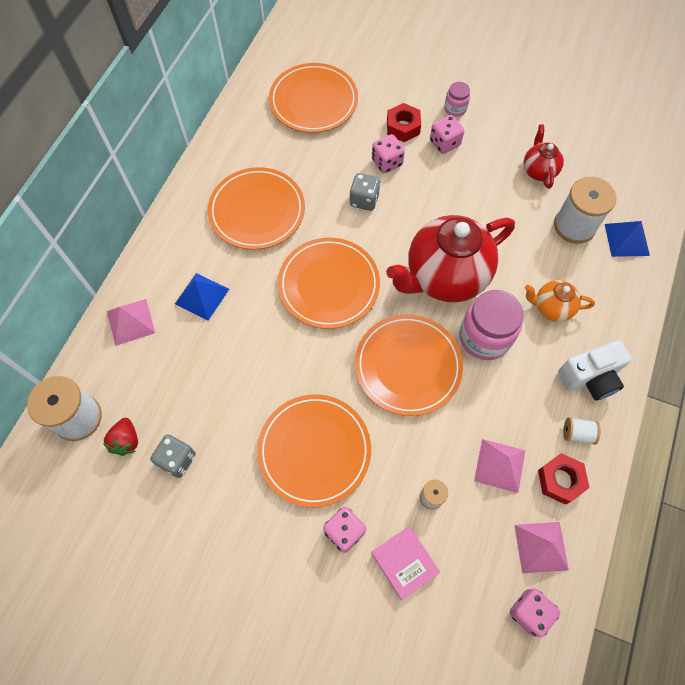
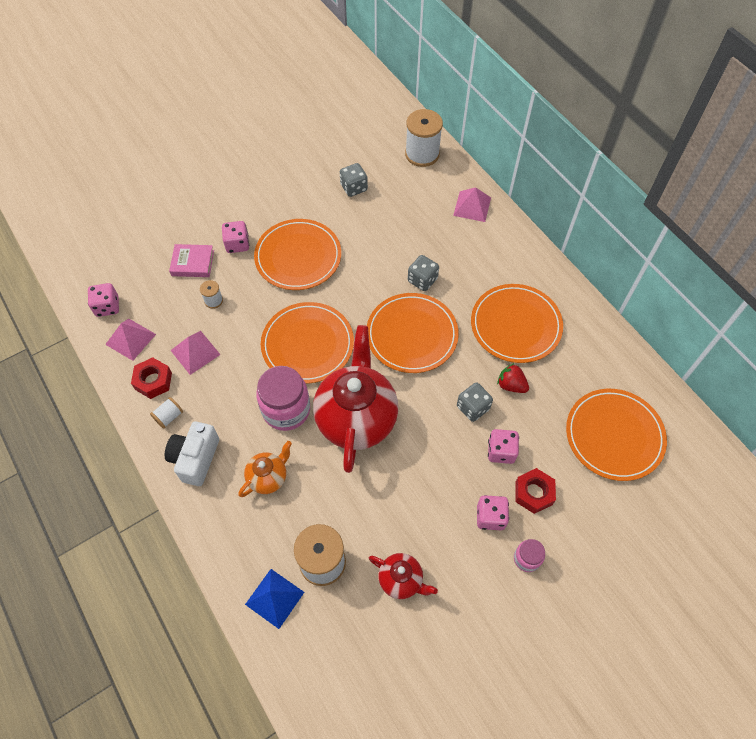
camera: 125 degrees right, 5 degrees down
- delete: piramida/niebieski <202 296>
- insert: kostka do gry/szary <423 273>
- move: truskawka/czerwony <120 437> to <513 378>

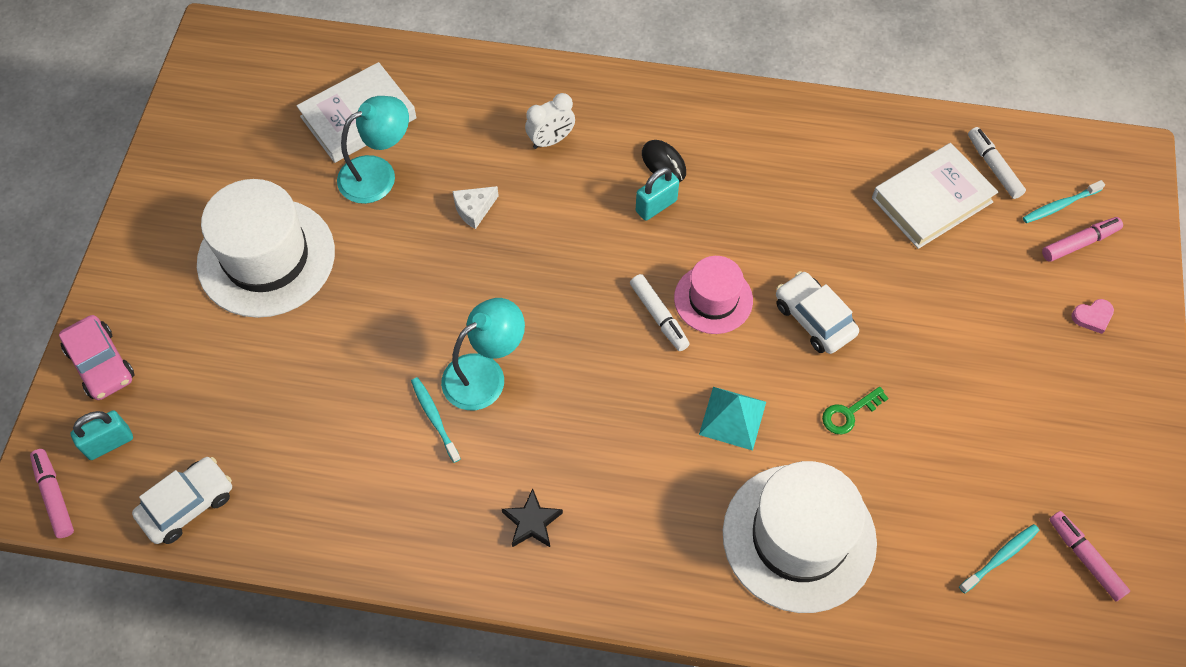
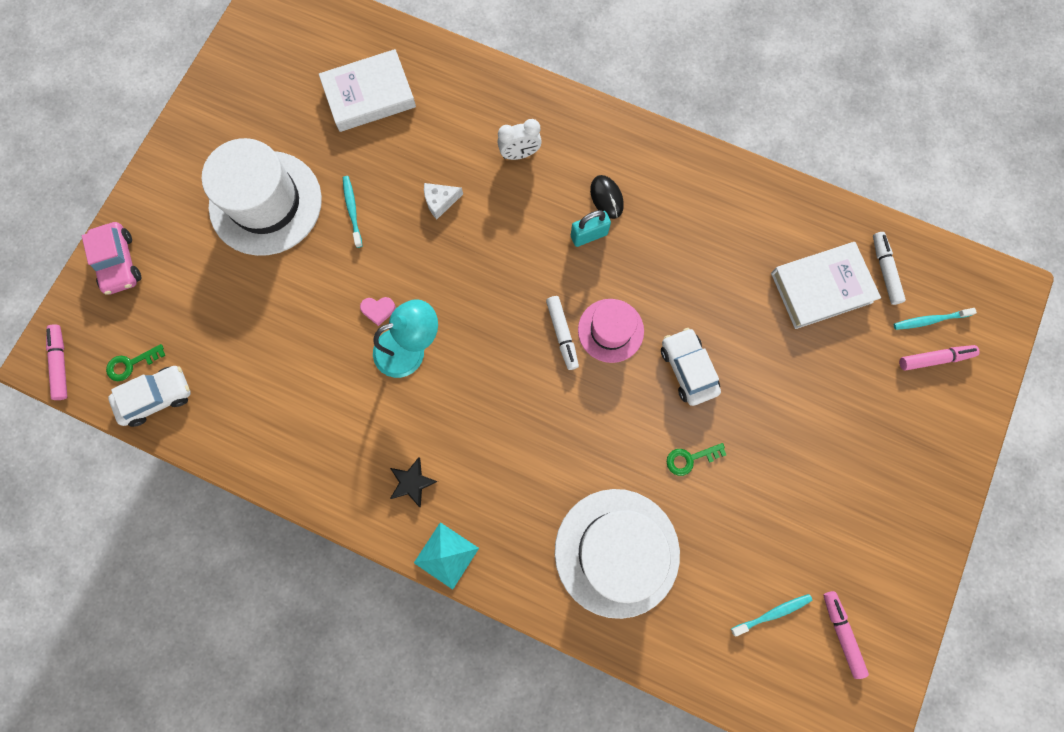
camera: 15 degrees right, 15 degrees up
- delete: kłódka/turkusowy <102 435>
- delete: lampka/turkusowy <373 150>
- insert: klucz/zielony <135 362>
- move: szczoteczka do zębów/turkusowy <436 420> to <352 212>
- move: piramida/turkusowy <732 419> to <446 556>
- move: serce/różowy <1093 316> to <378 311>

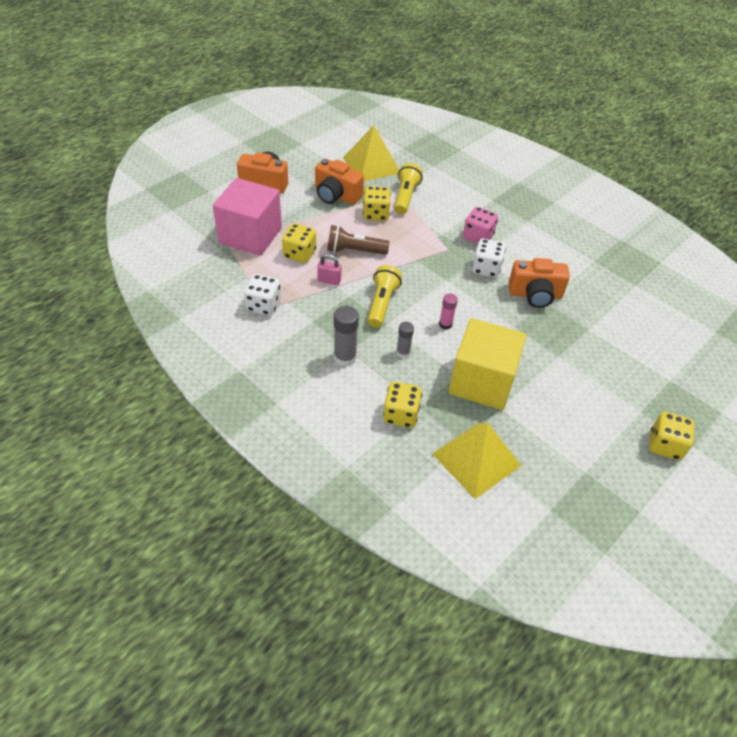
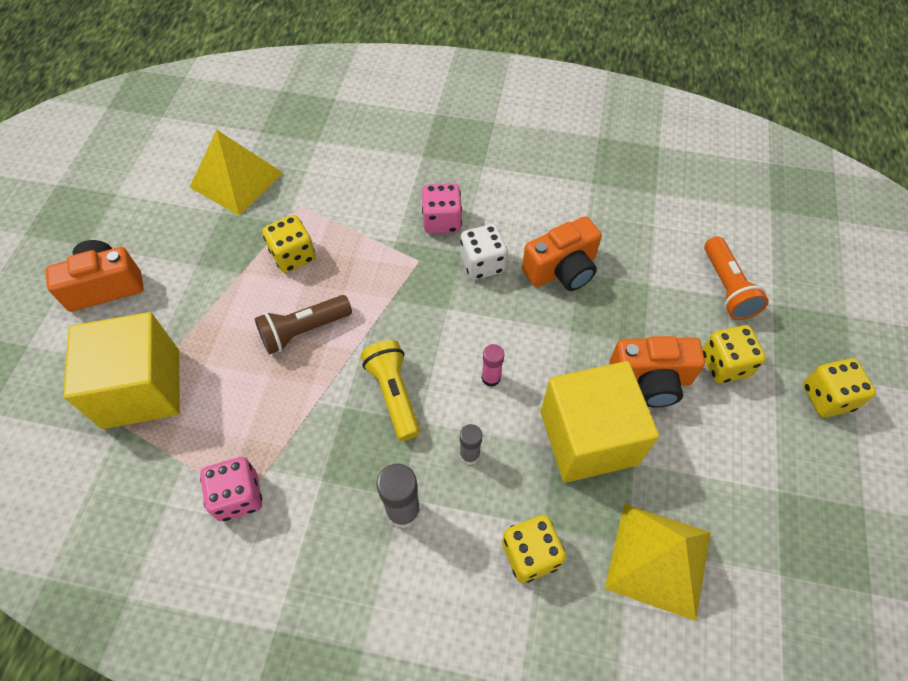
camera: 30 degrees left, 10 degrees up
- delete: kłódka/różowy <329 270>
- delete: latarka/żółty <408 188>
- insert: latarka/pomarańczowy <736 278>
- move: kostka do gry/żółty <299 243> to <734 354>
- move: aparat fotograficzny/pomarańczowy <339 182> to <657 372>
- recolor: sześcian/różowy <247 217> to sześcian/żółty <121 370>
- recolor: kostka do gry/biały <262 295> to kostka do gry/różowy <231 489>

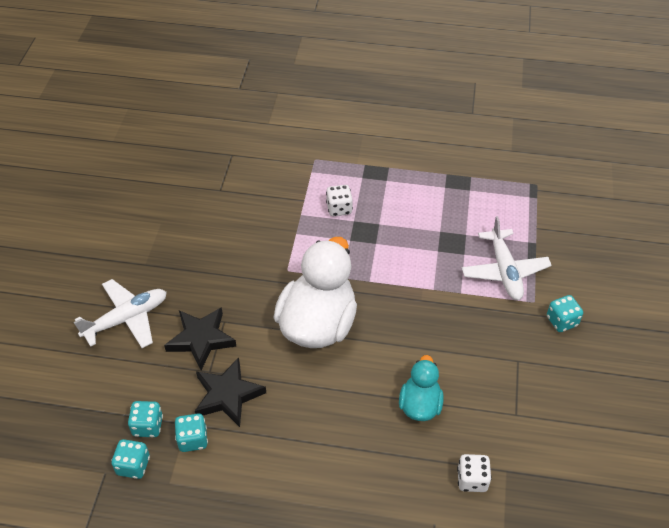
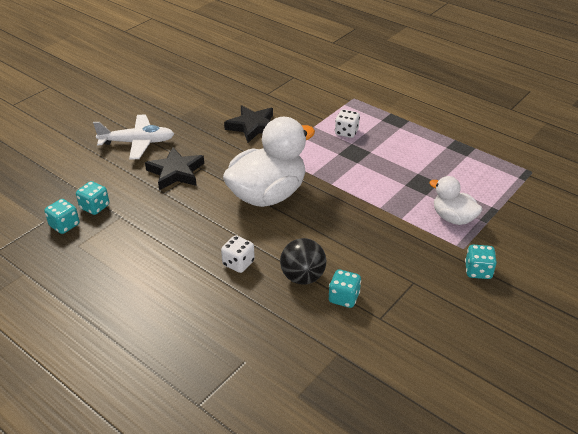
camera: 30 degrees right, 10 degrees down
- move: kostka do gry/turkusowy <191 433> to <345 288>
- move: gwiazda/czarny <230 392> to <248 124>
- move: kostka do gry/biały <474 473> to <238 254>
- replace: kaczka/turkusowy <421 388> to piłka/czarny <303 261>
- replace: samolot/biały <507 258> to kaczka/biały <455 200>

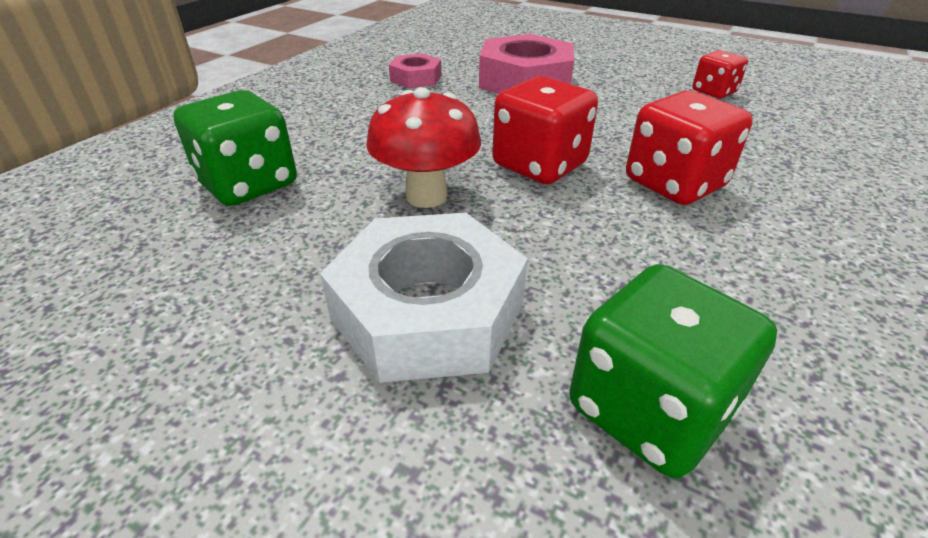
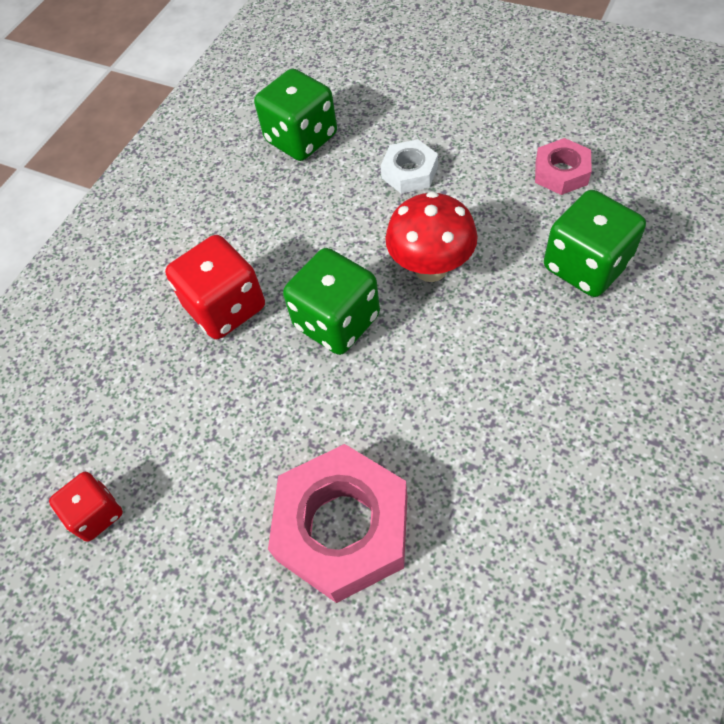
camera: 175 degrees left, 20 degrees up
- move: nakrętka/różowy <415 70> to <563 166>
- recolor: kostka do gry/czerwony <545 130> to kostka do gry/zielony <331 301>
- resize: nakrętka/biały <424 298> = <409 166> x0.53

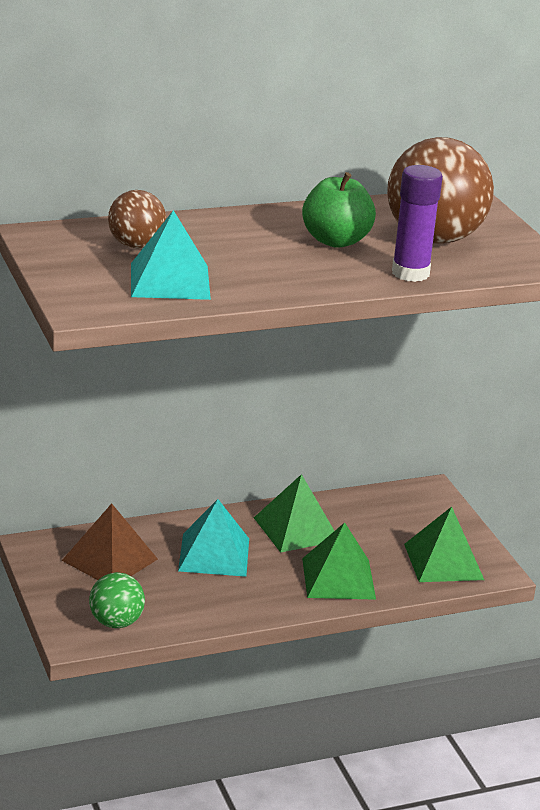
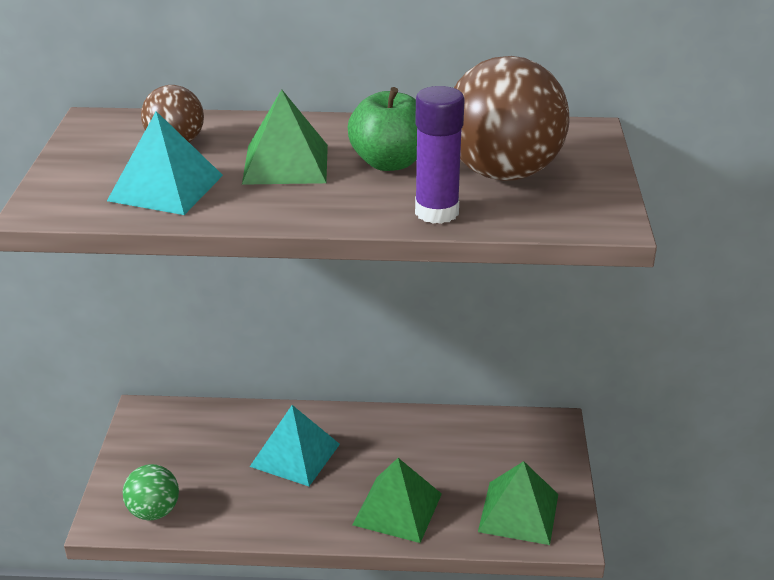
camera: 25 degrees right, 5 degrees up
- delete: piramida/brązowy <110 541>
- move: piramida/zielony <294 513> to <285 137>

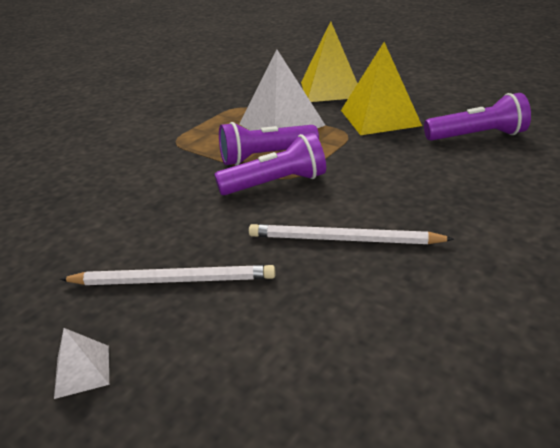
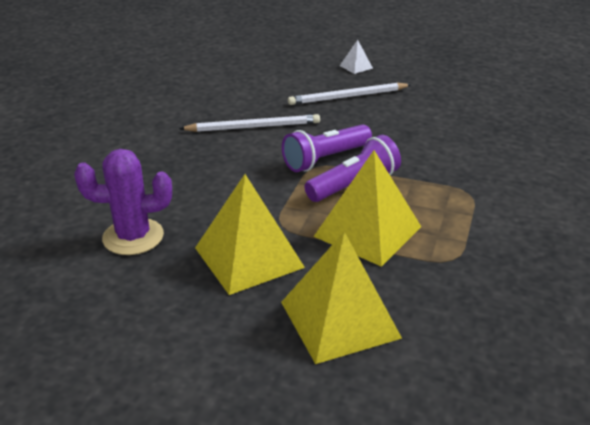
camera: 160 degrees right, 0 degrees up
- replace: latarka/fioletowy <477 117> to kaktus/fioletowy <123 202>
- recolor: piramida/biały <282 90> to piramida/żółty <367 208>

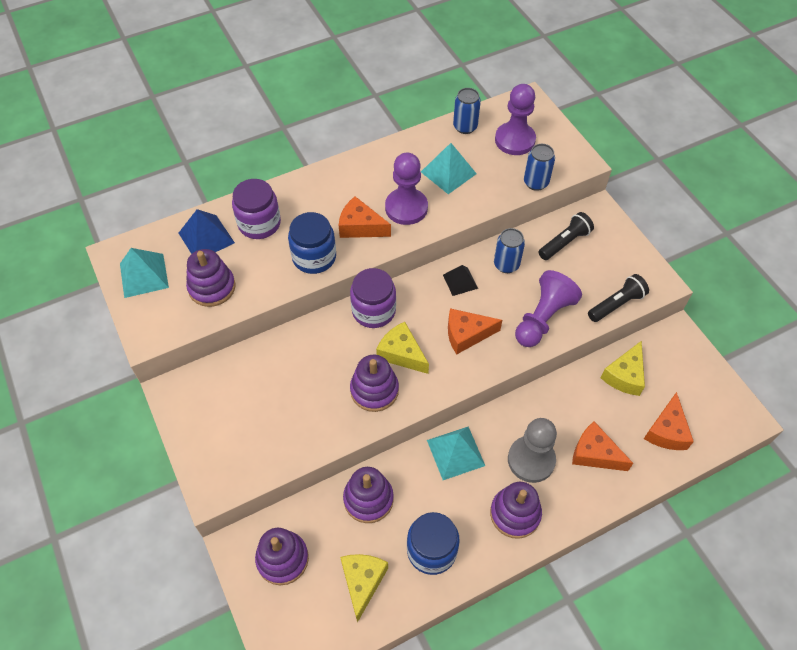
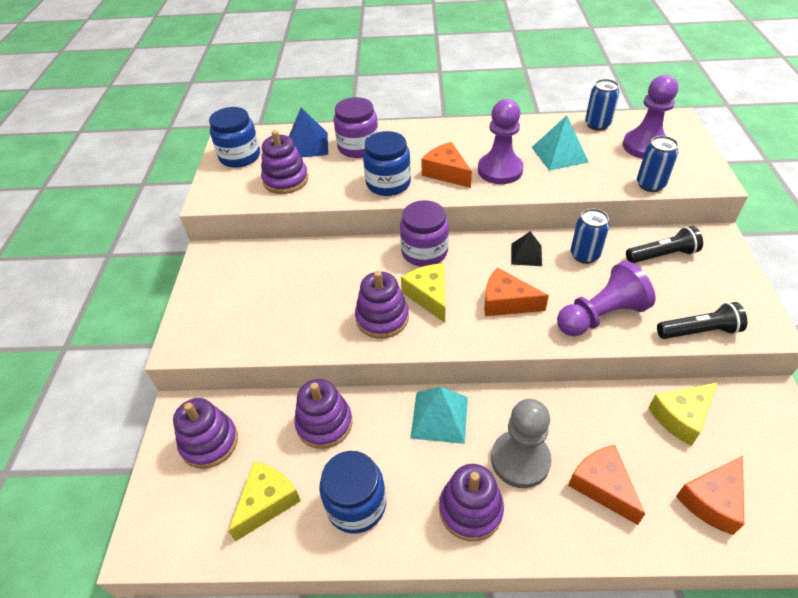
camera: 30 degrees right, 10 degrees down
- replace: piramida/turkusowy <144 273> to słoik/niebieski <234 137>

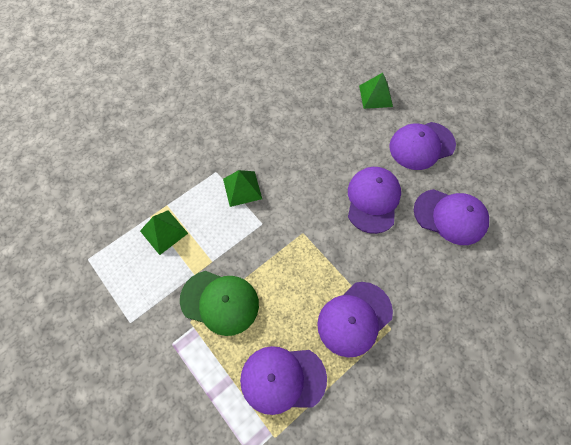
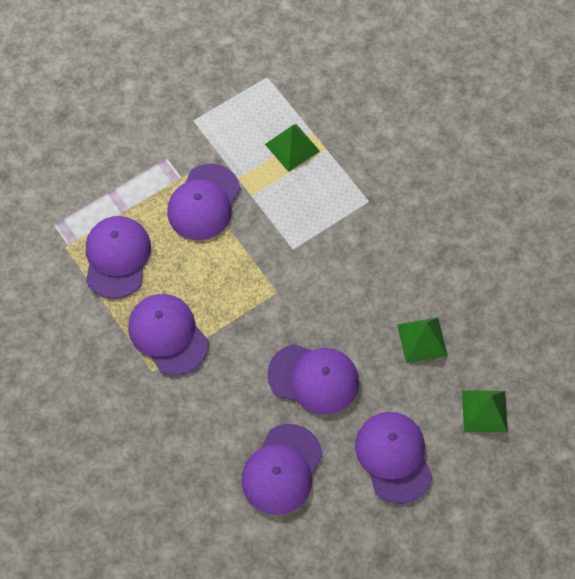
camera: 95 degrees right, 0 degrees up
- move: piramida/zielony <242 188> to <422 340>
- recolor: czapka/zielony <219 303> to czapka/fioletowy <203 202>

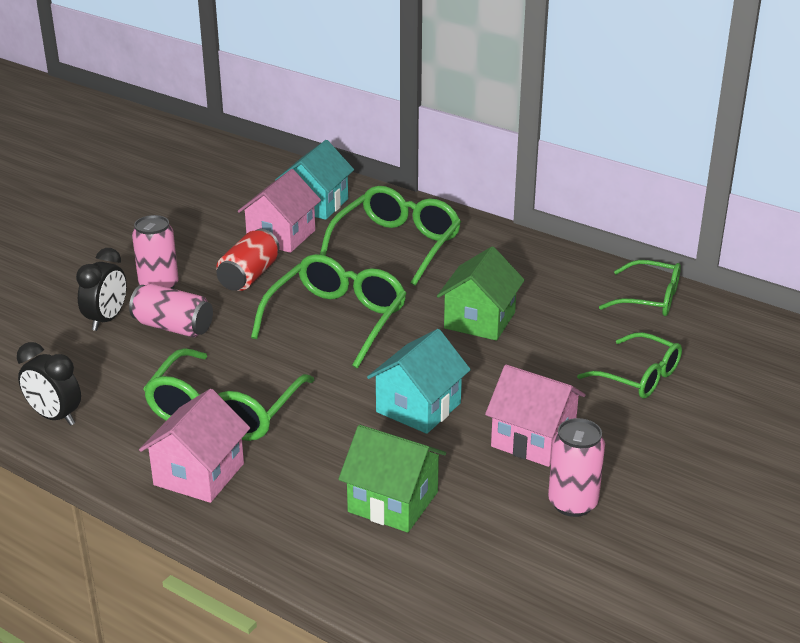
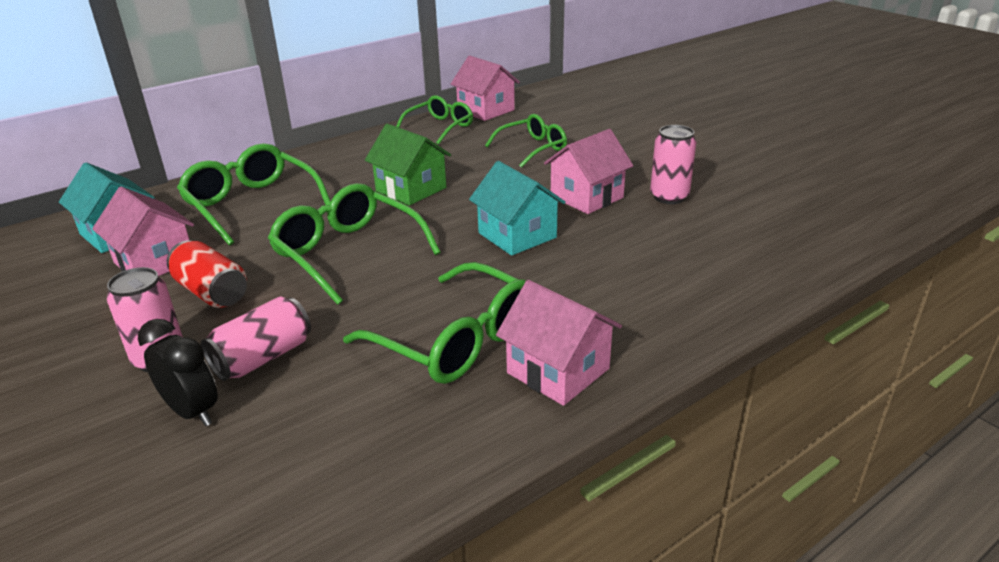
camera: 70 degrees left, 0 degrees up
- delete: budzik/czarny <49 384>
- delete: domek/zielony <392 479>
- insert: domek/różowy <485 88>

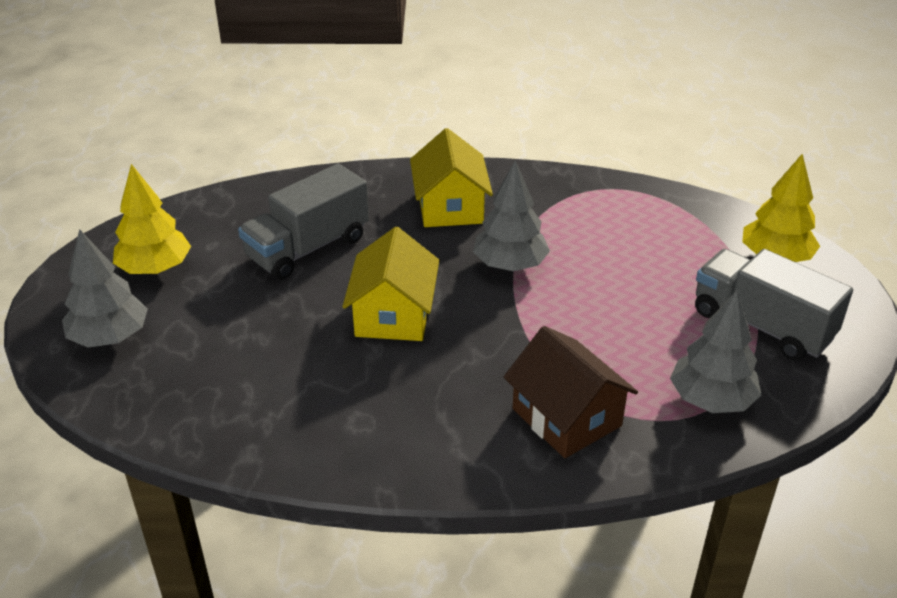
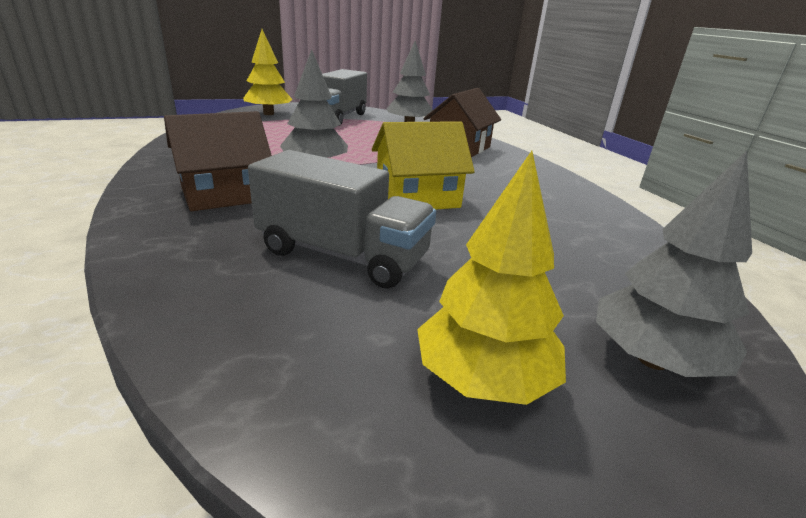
camera: 115 degrees left, 10 degrees down
- recolor: domek/żółty <451 177> to domek/brązowy <218 161>

